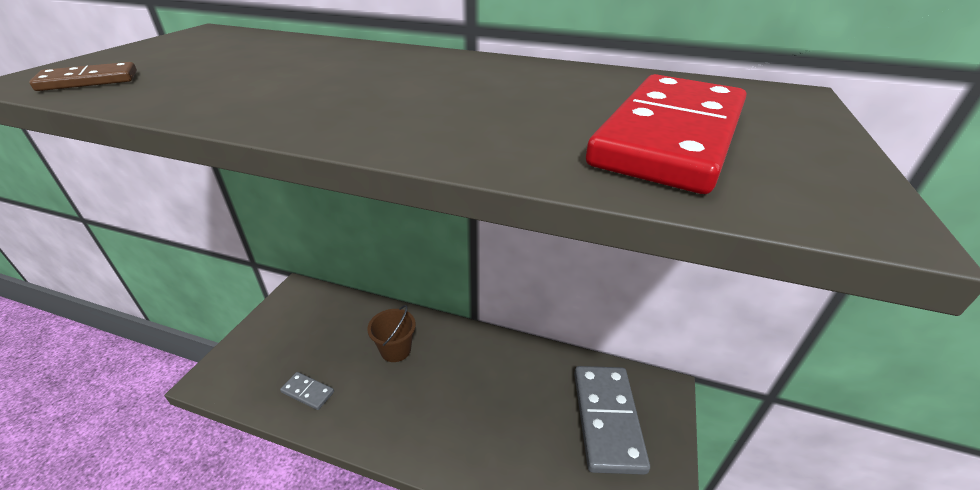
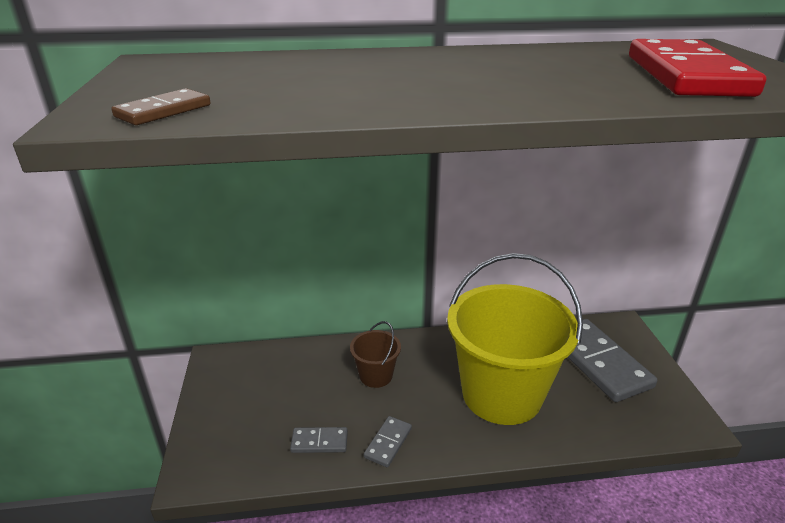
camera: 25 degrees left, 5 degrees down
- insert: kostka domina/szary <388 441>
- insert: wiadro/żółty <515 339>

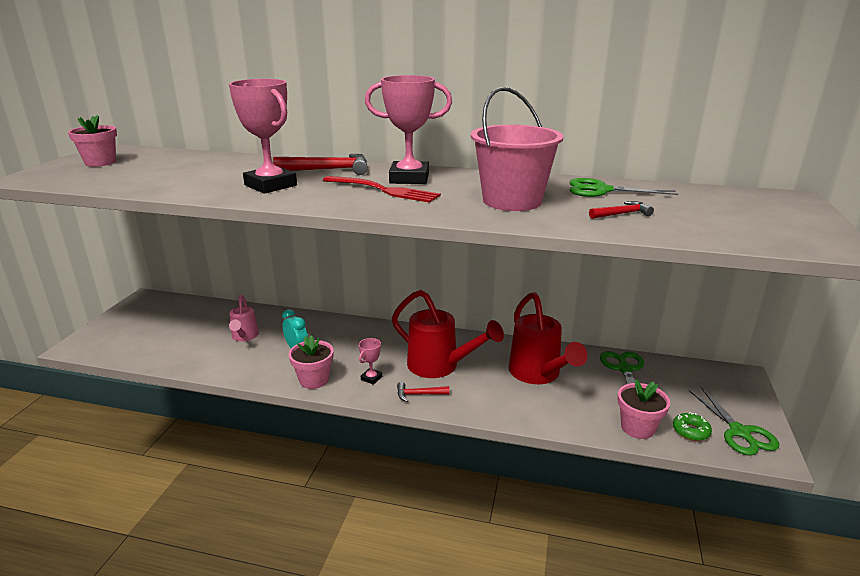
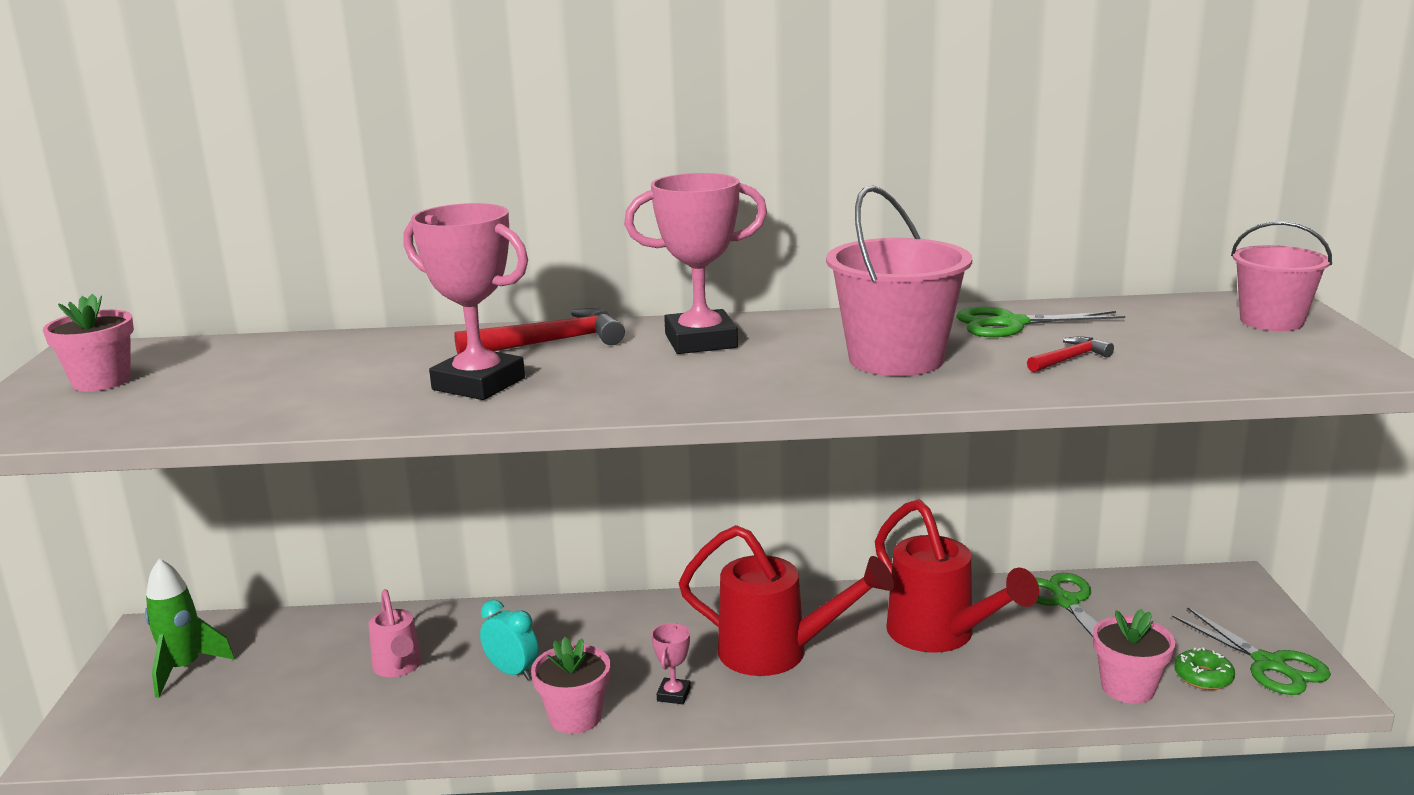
camera: 15 degrees left, 5 degrees down
- delete: widelec/czerwony <382 189>
- delete: młotek/czerwony <423 392>
- insert: rakieta/zielony <190 628>
- insert: wiadro/różowy <1281 276>

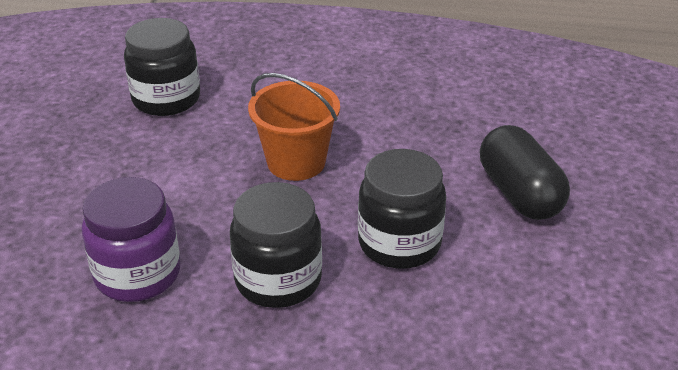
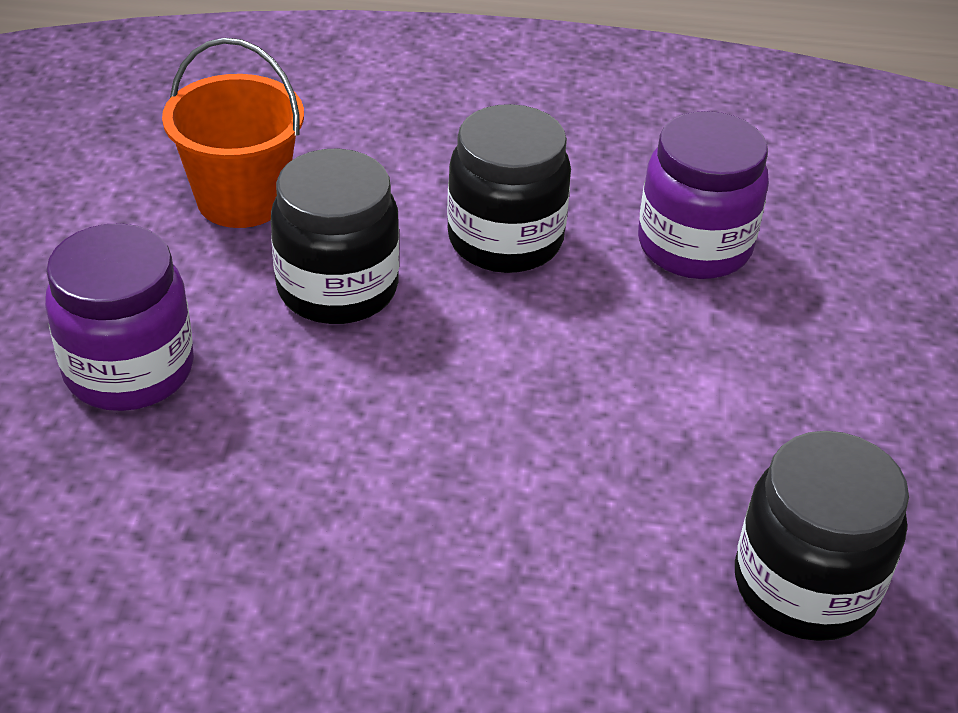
camera: 175 degrees right, 5 degrees up
- move: wiadro/pomarańczowy <294 127> to <233 133>
- replace: kapsułka/czarny <525 172> to słoik/fioletowy <119 317>

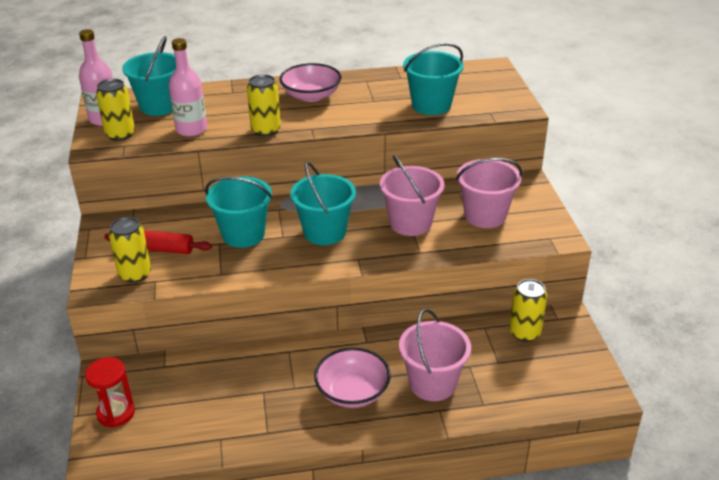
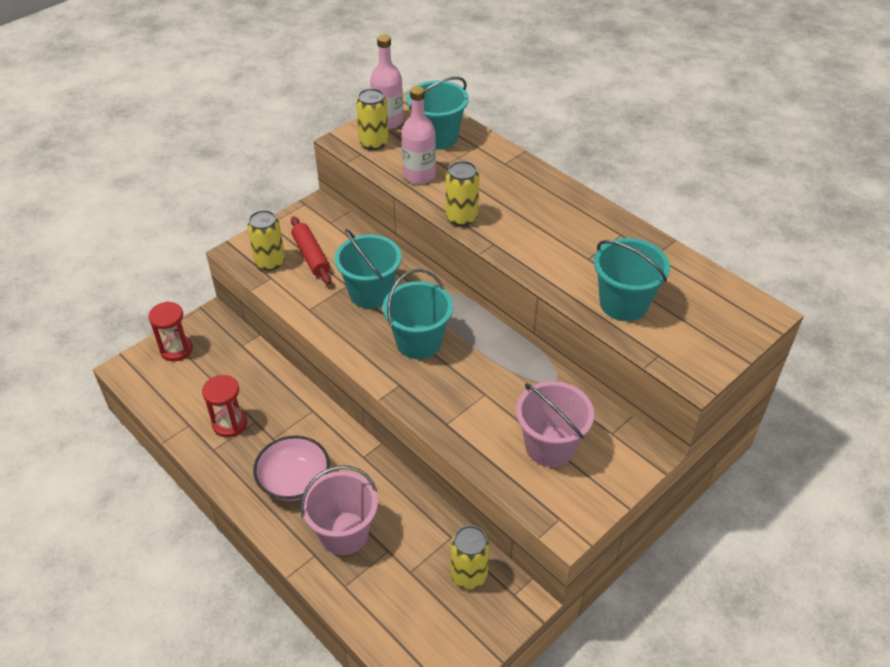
camera: 55 degrees right, 10 degrees up
- delete: miska/różowy <310 82>
- delete: wiadro/różowy <412 195>
- insert: klepsydra/czerwony <224 406>

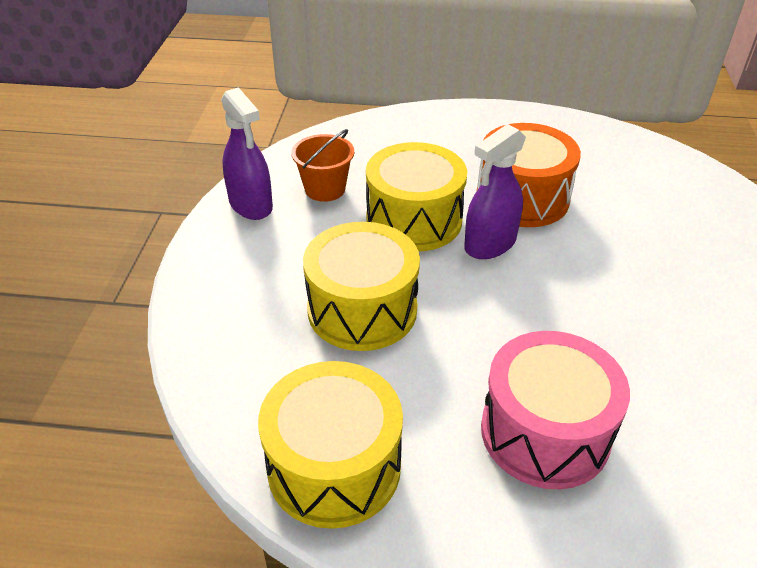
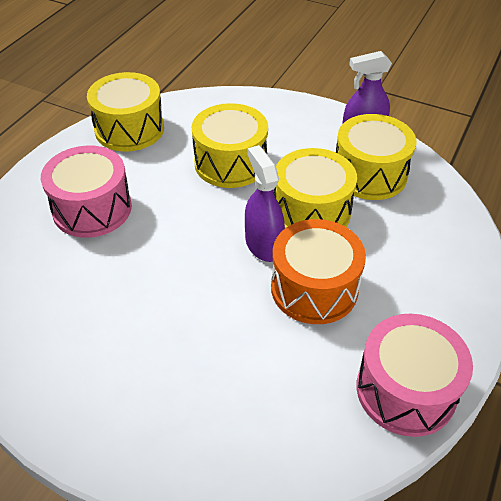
camera: 110 degrees right, 5 degrees up
- insert: bęben/różowy <415 375>
- replace: wiadro/pomarańczowy <322 165> to bęben/żółty <376 157>

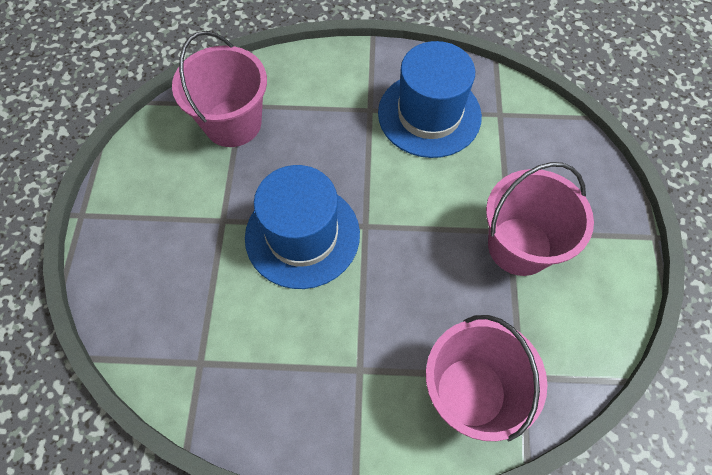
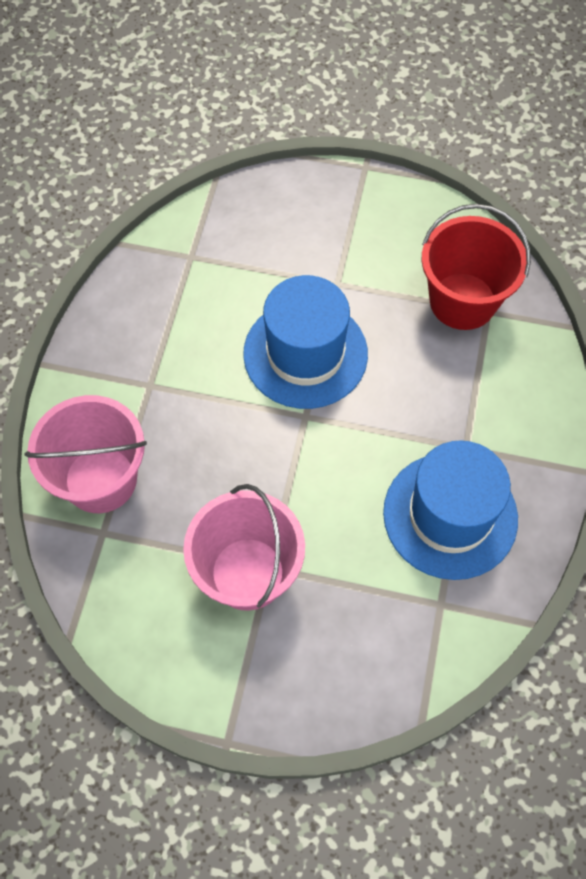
camera: 100 degrees right, 0 degrees up
- recolor: wiadro/różowy <219 89> to wiadro/czerwony <476 267>

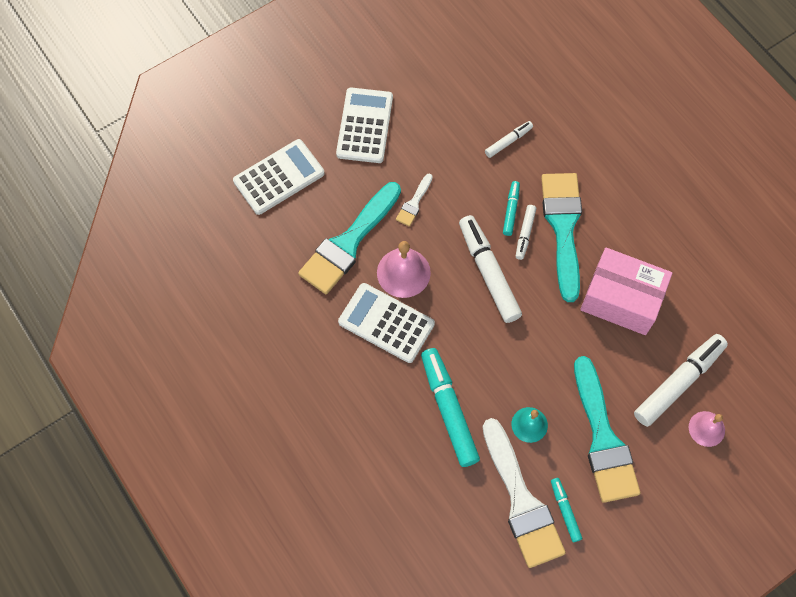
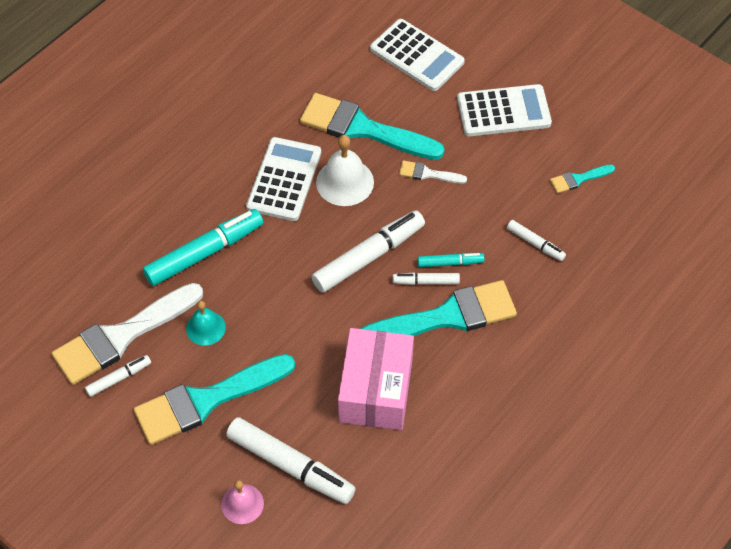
camera: 75 degrees right, 10 degrees down
- insert: pędzel/turkusowy <582 178>
- recolor: dzwonek/różowy <404 269> to dzwonek/biały <345 170>
- recolor: flamaster/turkusowy <566 510> to flamaster/biały <118 376>

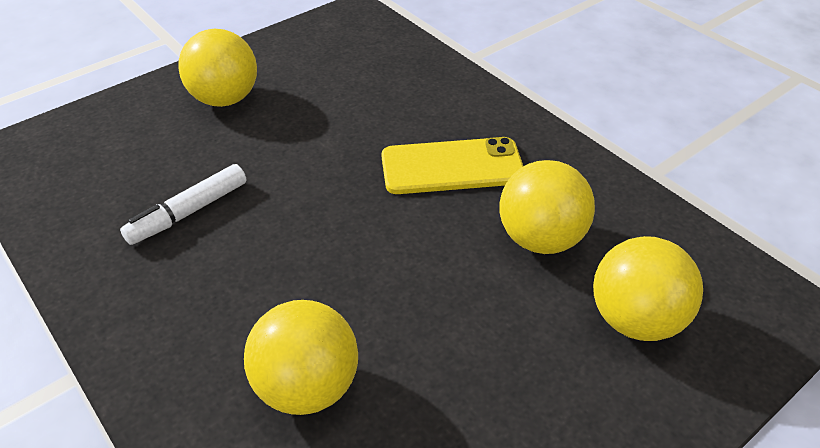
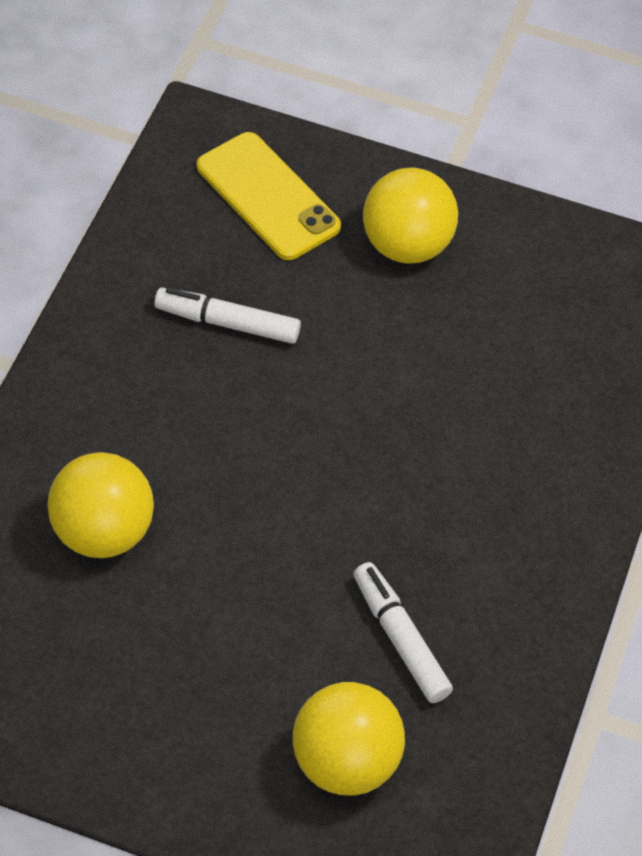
camera: 55 degrees right, 10 degrees up
- move: telefon/żółty <452 165> to <269 196>
- replace: piłka/żółty <547 207> to flamaster/biały <403 632>

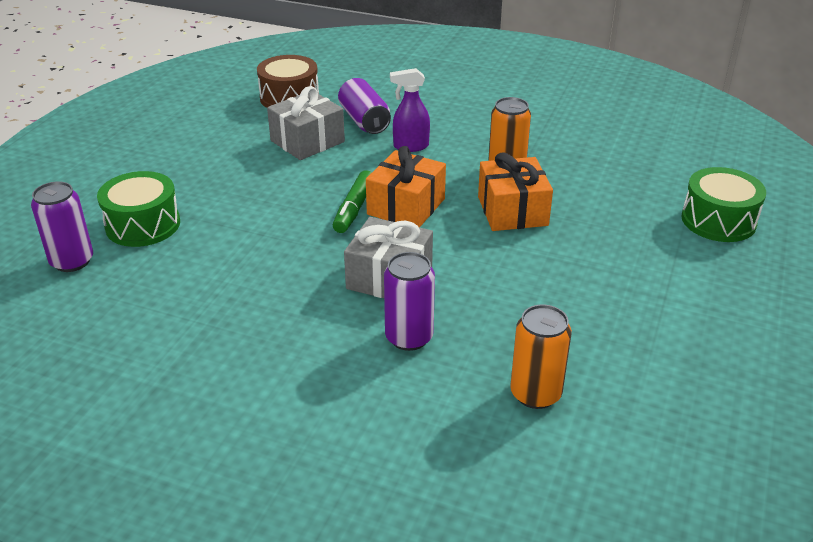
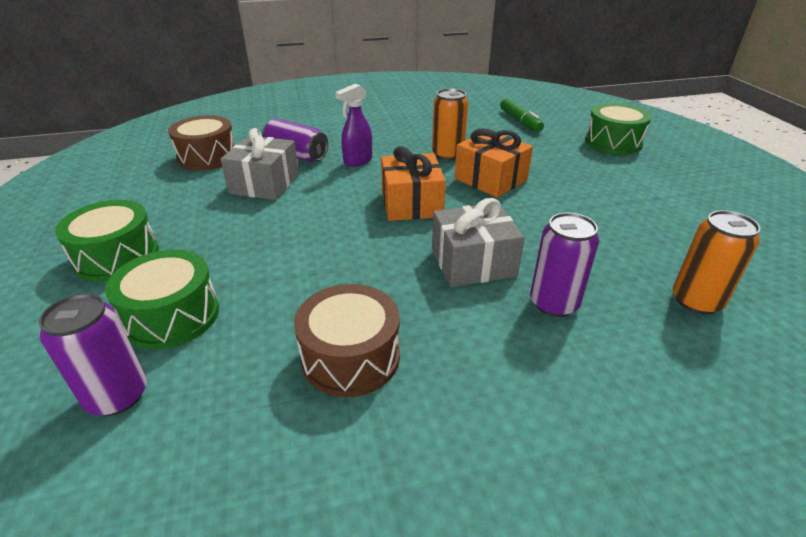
camera: 35 degrees left, 0 degrees up
- insert: bęben/zielony <107 241>
- insert: bęben/brązowy <347 340>
- move: flamaster/zielony <352 201> to <522 115>

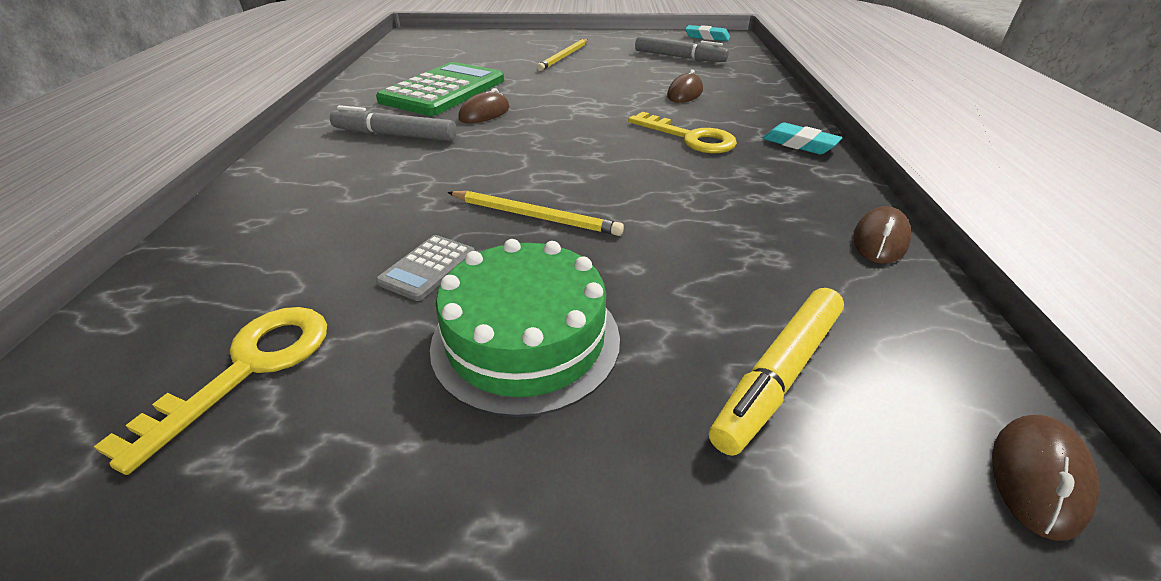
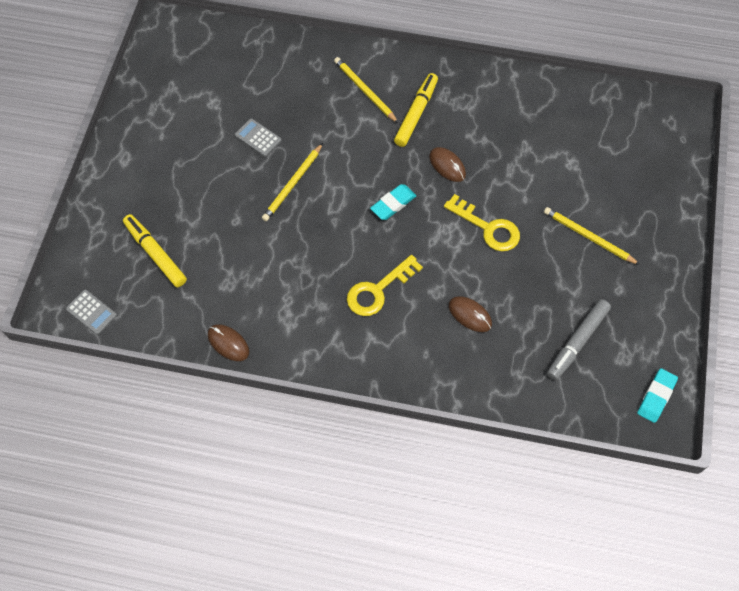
camera: 100 degrees right, 25 degrees up
- delete: kalkulator/zielony <440 89>
- delete: tort/zielony <525 328>
- insert: ołówek/żółty <366 90>
- move: klucz/żółty <210 391> to <482 222>
- move: gumka do mazania/turkusowy <802 138> to <393 202>
- replace: myszka/brązowy <1045 478> to kalkulator/szary <91 312>
- recolor: flamaster/szary <393 123> to flamaster/żółty <416 110>

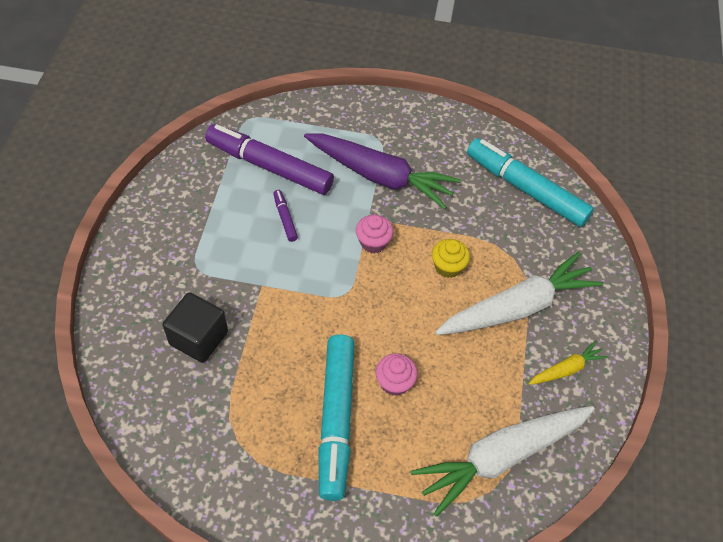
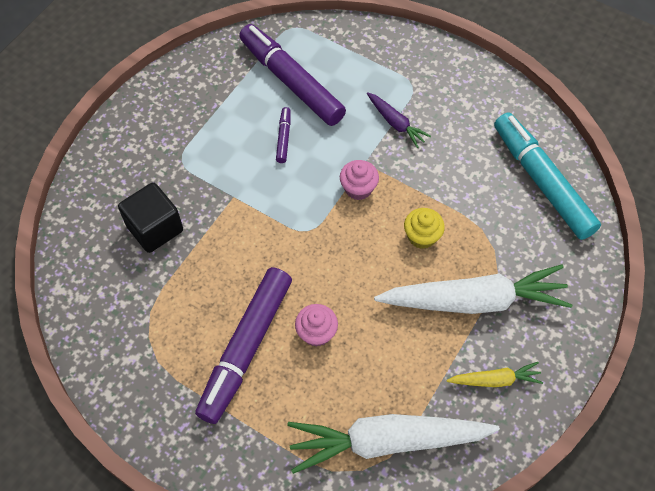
camera: 25 degrees right, 5 degrees up
- recolor: flamaster/turkusowy <336 417> to flamaster/fioletowy <243 345>
- resize: marchewka/fioletowy <382 171> = <399 120> x0.47

